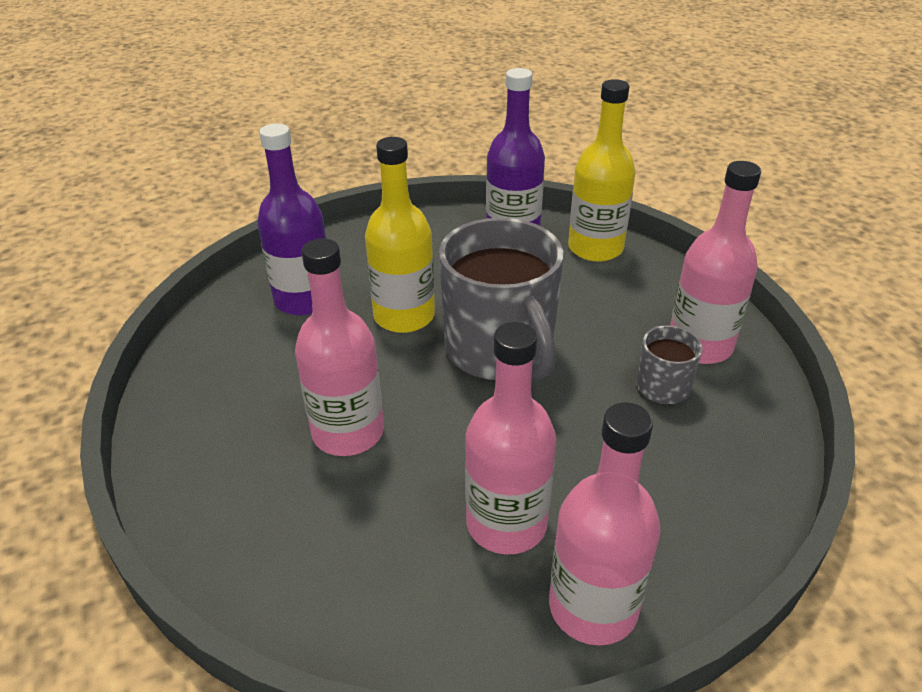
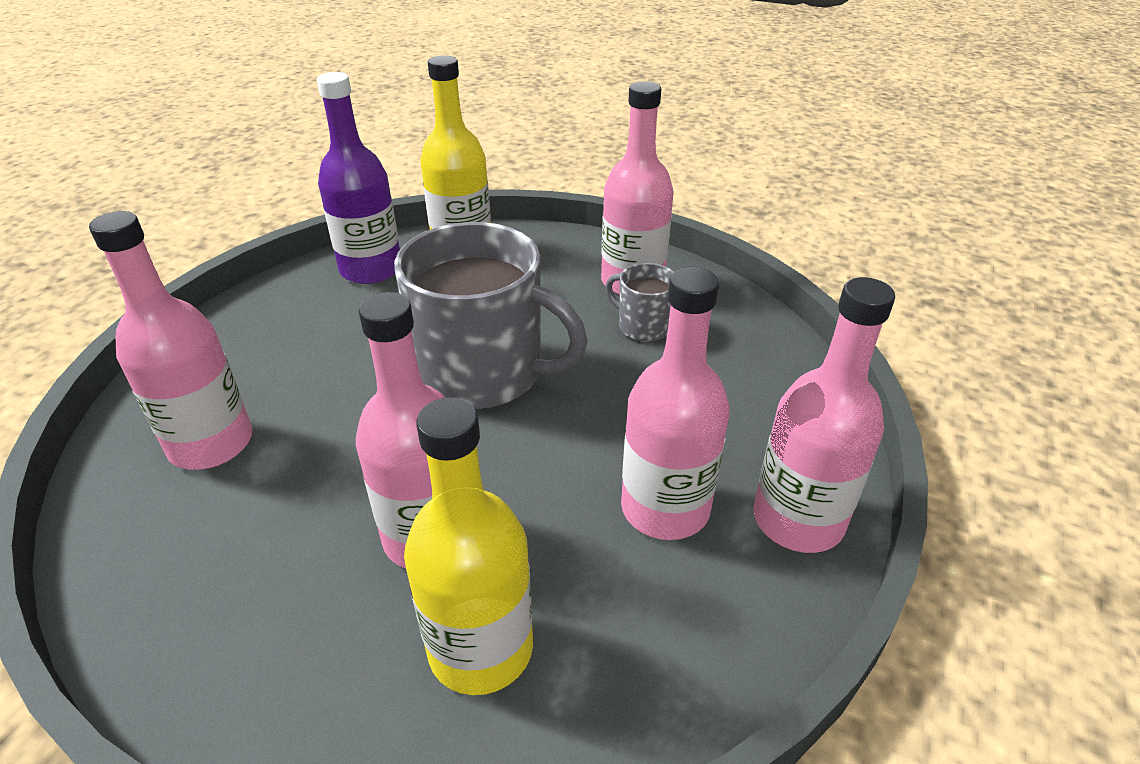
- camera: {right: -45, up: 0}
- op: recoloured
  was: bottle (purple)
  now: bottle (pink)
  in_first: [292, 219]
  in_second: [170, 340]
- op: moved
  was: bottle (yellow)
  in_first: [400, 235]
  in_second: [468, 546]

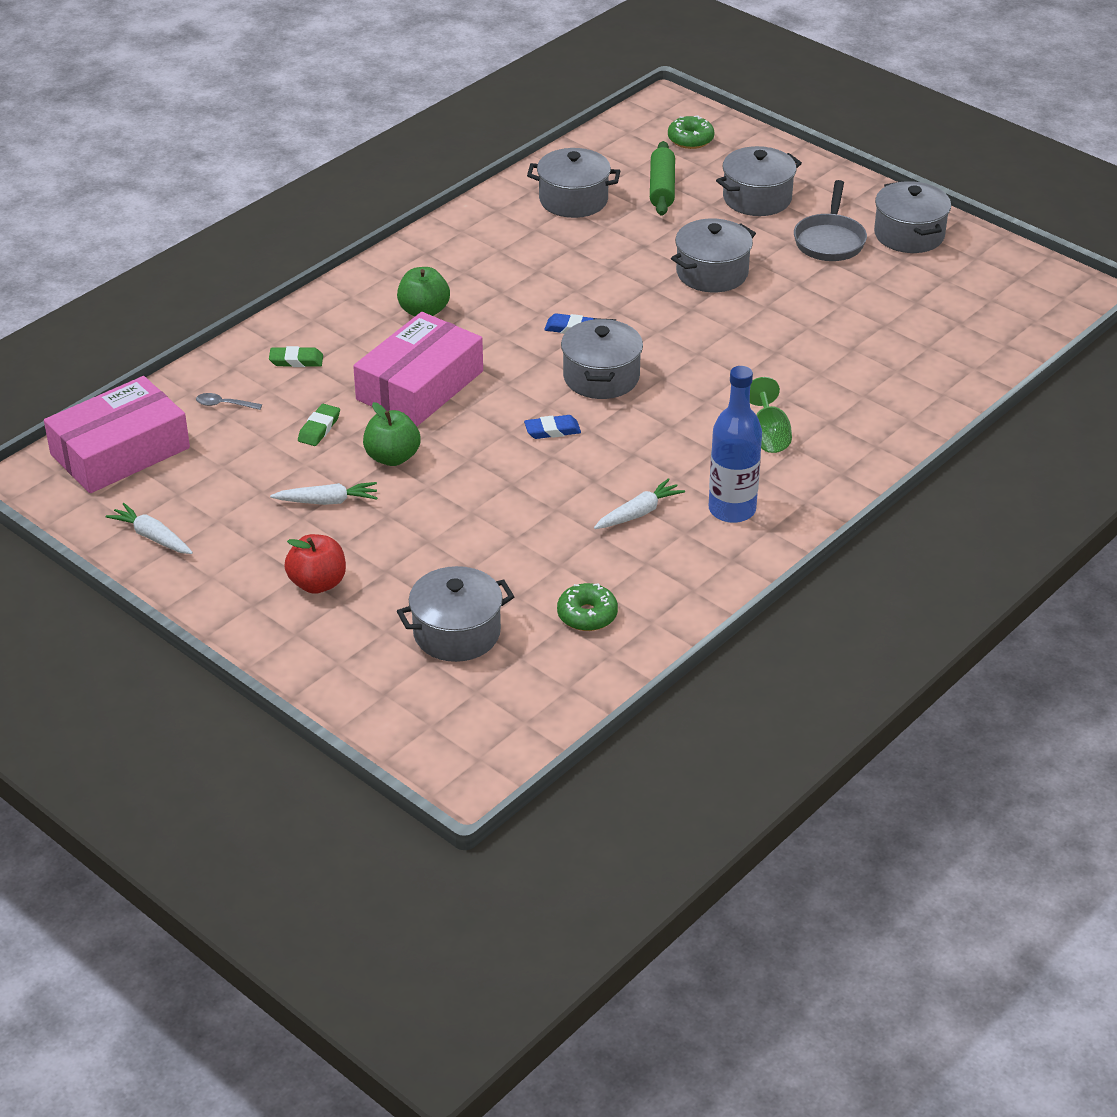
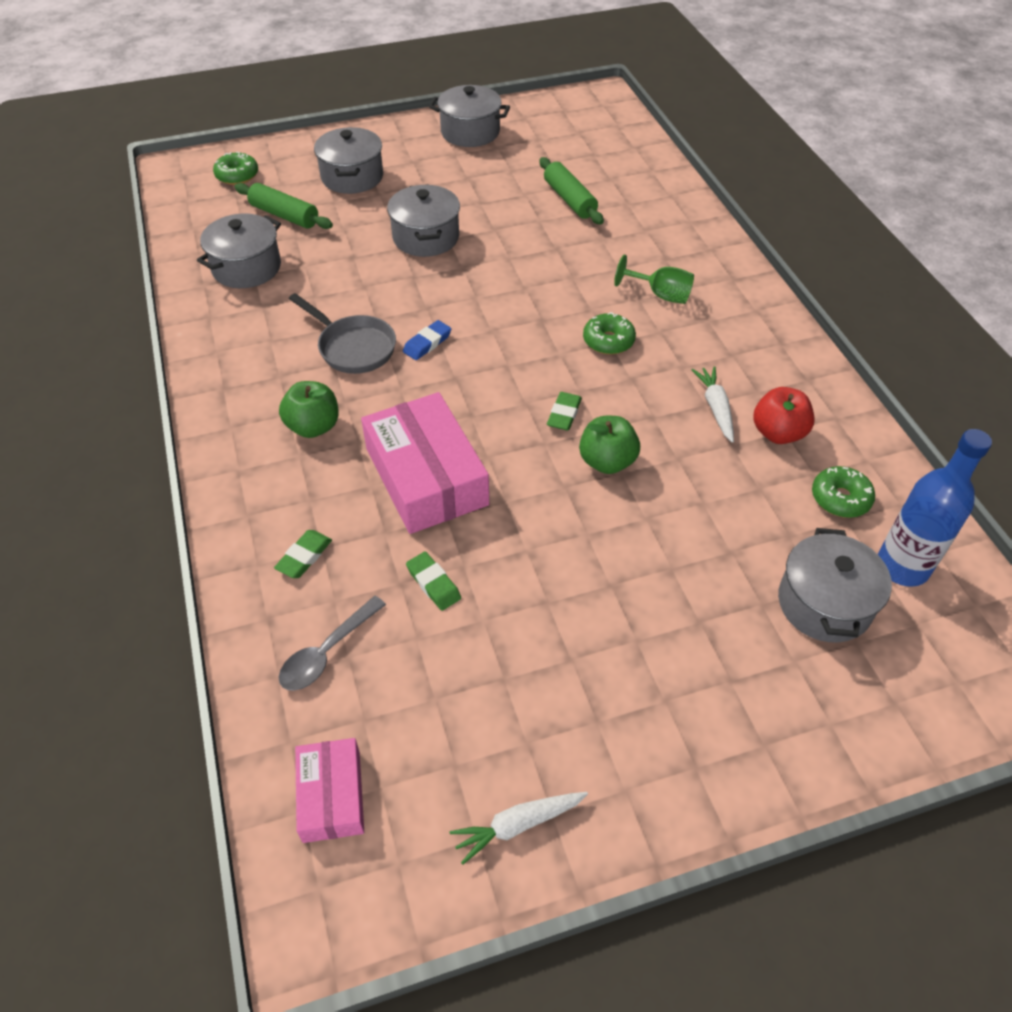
- camera: {right: -60, up: 10}
- op: moved
  was: pan (grey)
  in_first: [830, 220]
  in_second: [342, 333]
- op: removed
  was: pot (grey)
  in_first: [602, 358]
- op: moved
  was: bottle (blue)
  in_first: [735, 444]
  in_second: [935, 508]
- op: resized
  was: box (pink)
  in_first: [117, 434]
  in_second: [329, 790]
  ratio: 0.56
- op: resized
  was: spoon (grey)
  in_first: [229, 401]
  in_second: [332, 643]
  ratio: 1.6
- op: moved
  was: apple (green)
  in_first: [391, 434]
  in_second: [609, 445]
- op: recoloured
  was: eraser (blue)
  now: eraser (green)
  in_first: [552, 427]
  in_second: [564, 411]
- op: removed
  was: carrot (white)
  in_first: [324, 493]
- op: moved
  was: apple (red)
  in_first: [315, 564]
  in_second: [784, 415]
- op: added
  now: rolling pin (green)
  in_second: [572, 191]
- op: added
  now: donut (green)
  in_second: [609, 333]

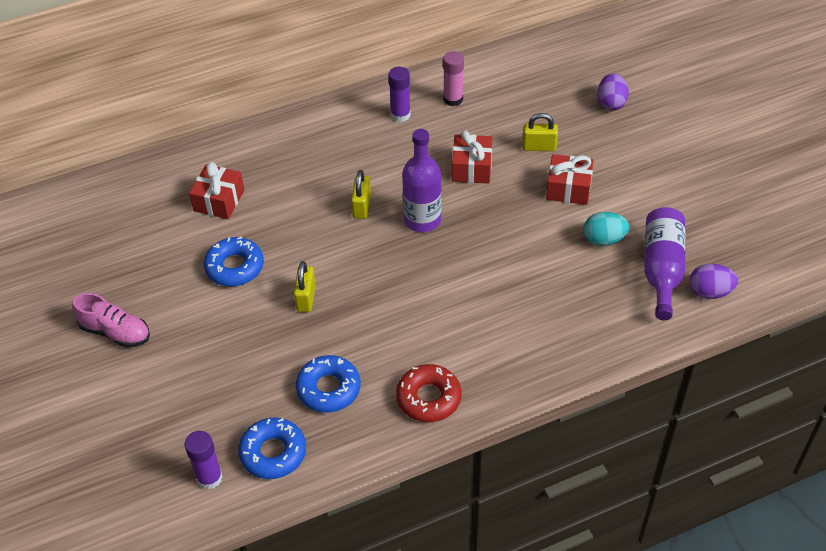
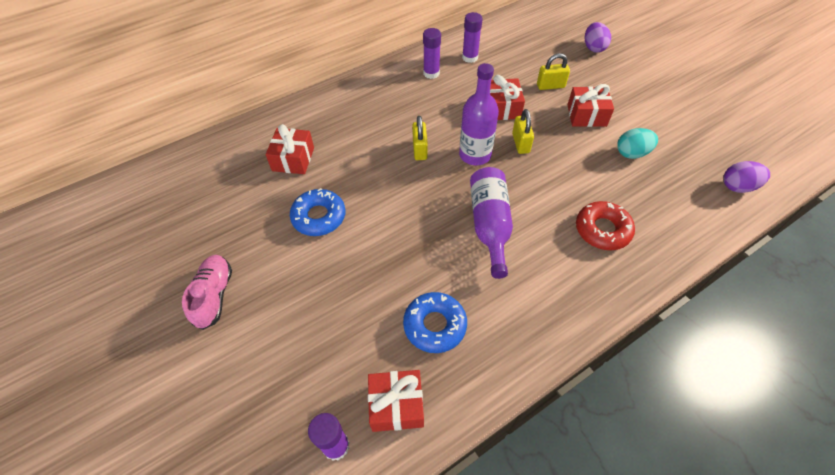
- camera: {right: -10, up: 5}
- op: recoloured
  was: glue stick (pink)
  now: glue stick (purple)
  in_first: [453, 78]
  in_second: [472, 37]
- op: moved
  was: bottle (purple)
  in_first: [664, 263]
  in_second: [491, 223]
- op: moved
  was: padlock (yellow)
  in_first: [305, 286]
  in_second: [523, 131]
- op: turned
  was: shoe (pink)
  in_first: [111, 320]
  in_second: [207, 292]
  clockwise: -105
- op: moved
  was: donut (red)
  in_first: [428, 393]
  in_second: [605, 225]
- op: replaced
  was: donut (blue)
  now: gift (red)
  in_first: [272, 448]
  in_second: [396, 401]

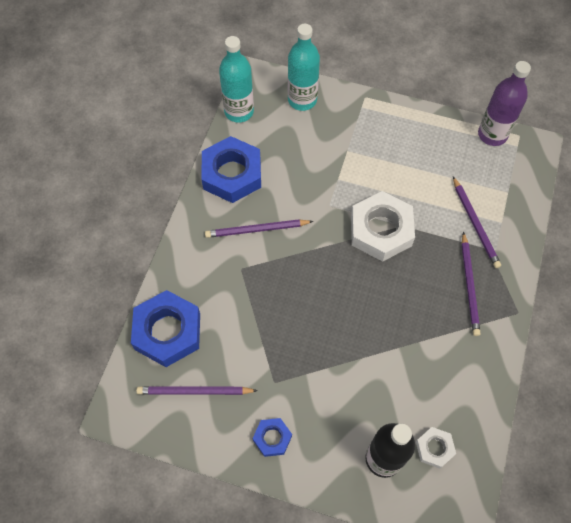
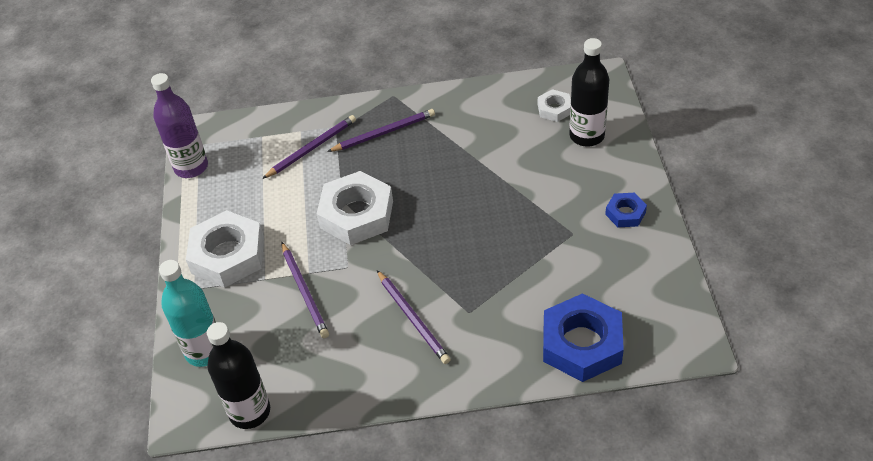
- camera: {right: -110, up: -15}
- op: recoloured
  was: bottle (turquoise)
  now: bottle (black)
  in_first: [236, 79]
  in_second: [238, 375]
- op: removed
  was: nut (blue)
  in_first: [231, 169]
- op: moved
  was: pencil (purple)
  in_first: [197, 390]
  in_second: [305, 290]
- op: added
  now: nut (white)
  in_second: [225, 249]

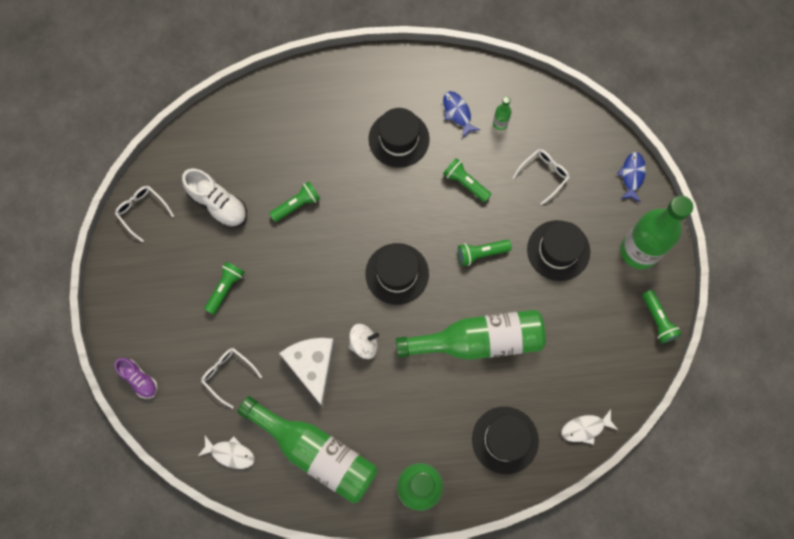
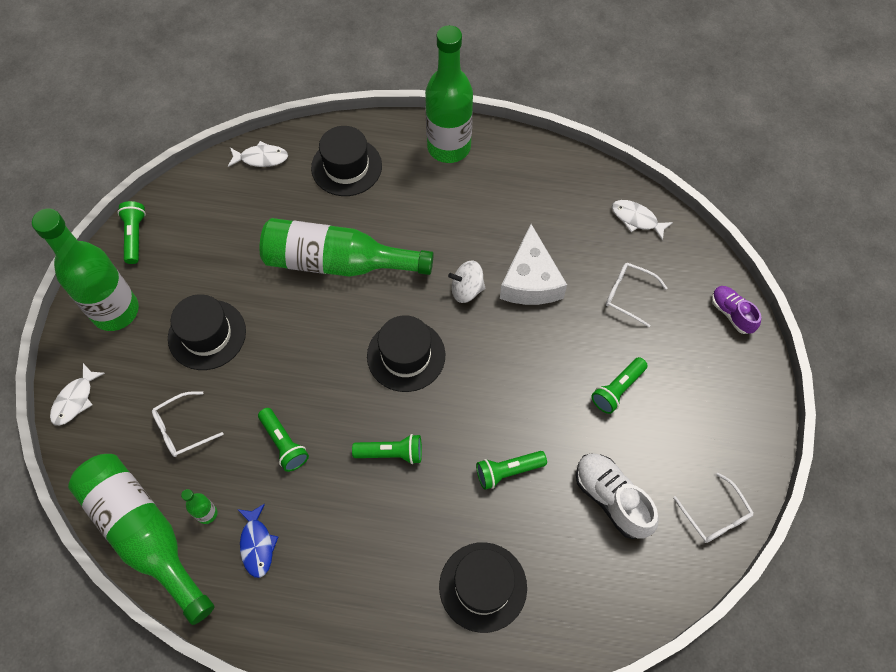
- camera: {right: -165, up: -10}
- op: moved
  was: hat (black)
  in_first: [399, 138]
  in_second: [483, 587]
- op: recoloured
  was: fish (blue)
  now: fish (white)
  in_first: [631, 177]
  in_second: [77, 394]
- op: moved
  was: flashlight (green)
  in_first: [485, 253]
  in_second: [387, 449]
- op: turned
  was: glasses (white)
  in_first: [231, 378]
  in_second: [636, 295]
  clockwise: 150
- op: moved
  was: bottle (green)
  in_first: [308, 449]
  in_second: [141, 539]

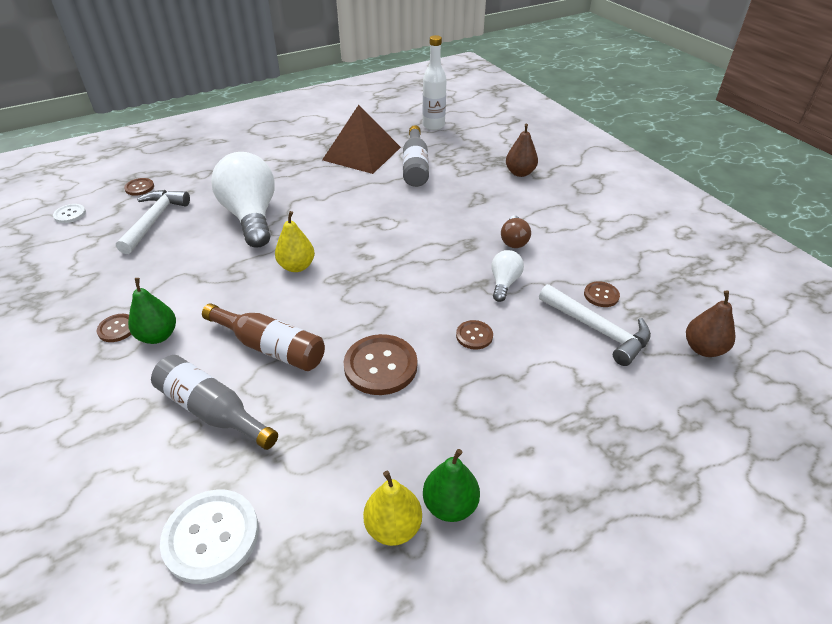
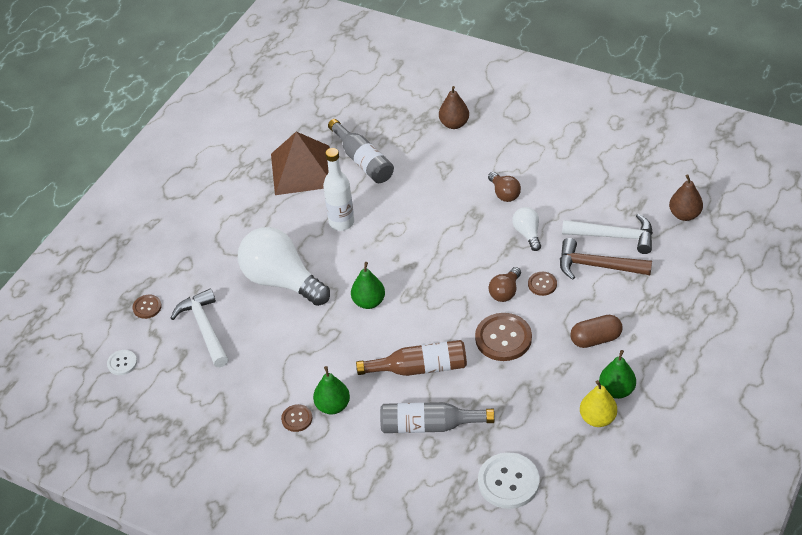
- camera: {right: -30, up: 5}
- op: moved
  was: bottle (white)
  in_first: [435, 82]
  in_second: [338, 189]
- op: recoloured
  was: pear (yellow)
  now: pear (green)
  in_first: [295, 241]
  in_second: [368, 285]
- op: removed
  was: button (brown)
  in_first: [602, 294]
- op: added
  now: hammer (brown)
  in_second: [606, 259]
- op: added
  now: light bulb (brown)
  in_second: [505, 284]
- op: added
  now: capsule (brown)
  in_second: [596, 331]

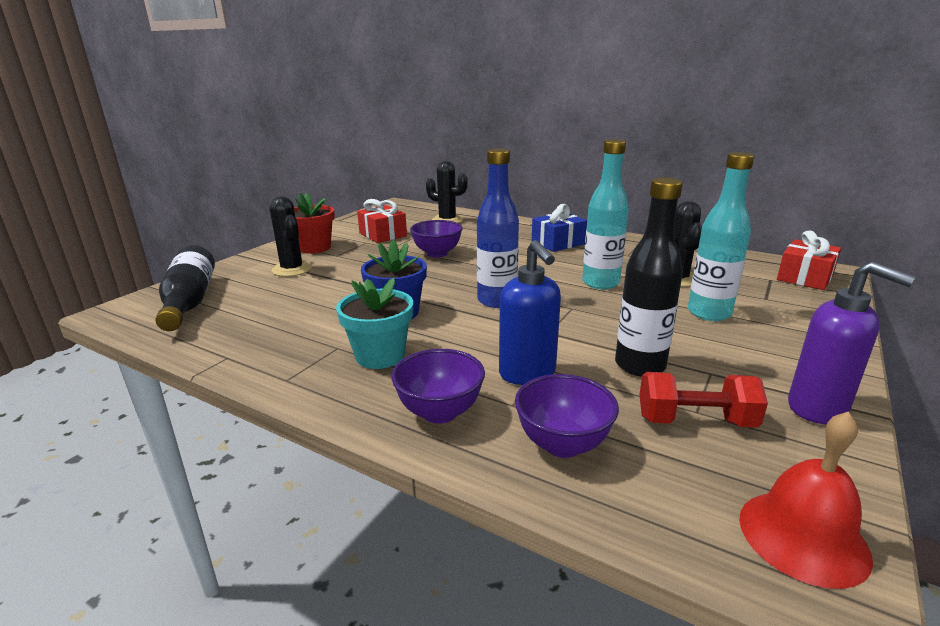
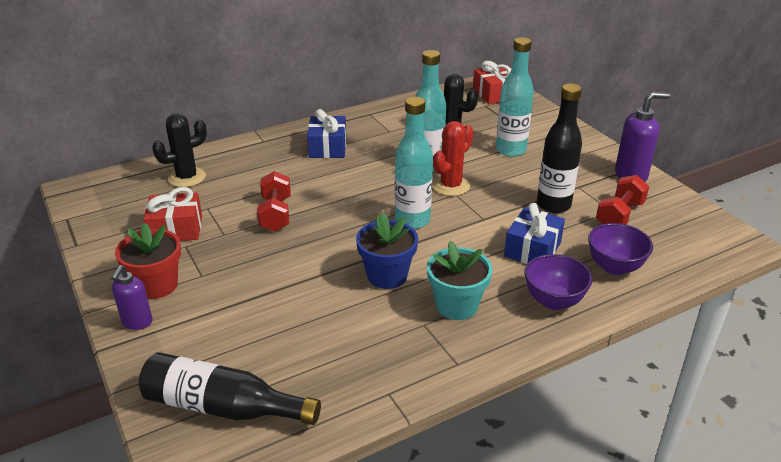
- camera: {right: -60, up: 10}
- op: recoloured
  was: bottle (blue)
  now: bottle (turquoise)
  in_first: [498, 228]
  in_second: [414, 163]
- op: removed
  was: cactus (black)
  in_first: [291, 236]
- op: replaced
  was: bowl (purple)
  now: dumbbell (red)
  in_first: [436, 239]
  in_second: [274, 201]
- op: replaced
  was: soap dispenser (blue)
  now: gift (blue)
  in_first: [530, 312]
  in_second: [534, 233]
- op: removed
  was: bell (red)
  in_first: [806, 500]
- op: added
  now: cactus (red)
  in_second: [452, 158]
- op: added
  now: soap dispenser (purple)
  in_second: [132, 297]

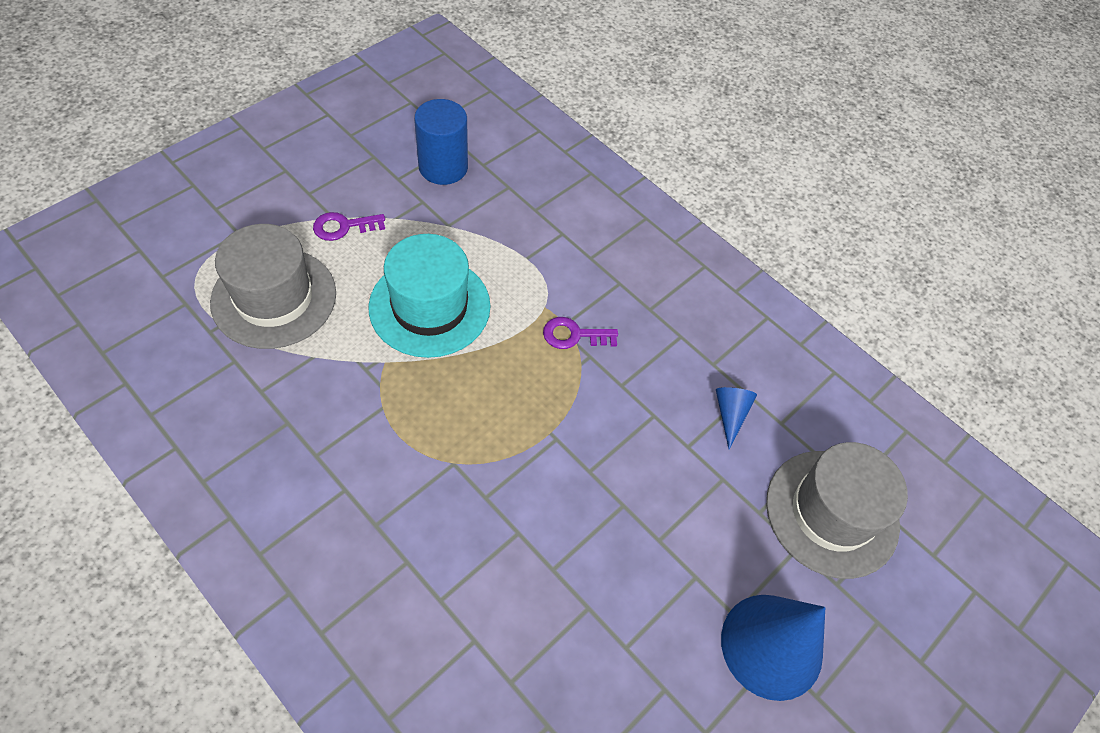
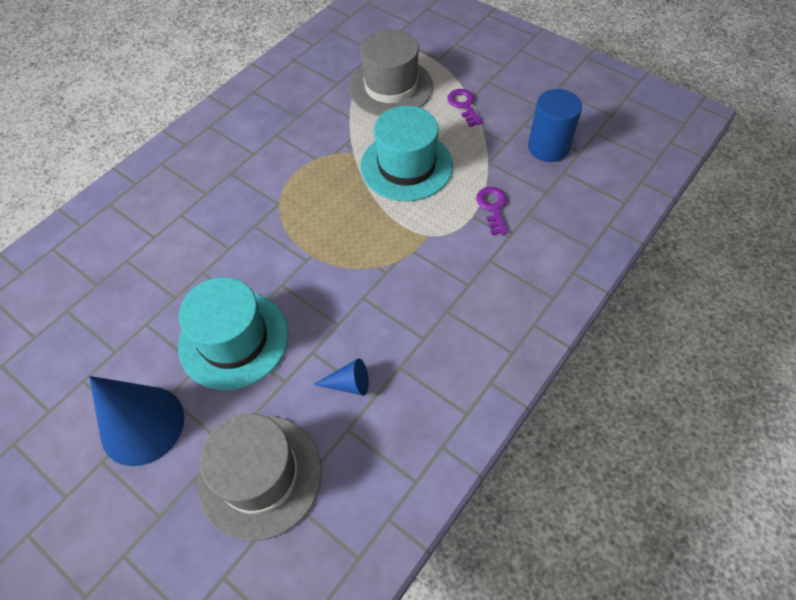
- camera: {right: 90, up: 0}
- op: moved
  was: key (purple)
  in_first: [580, 333]
  in_second: [491, 211]
- op: added
  now: hat (turquoise)
  in_second: [233, 333]

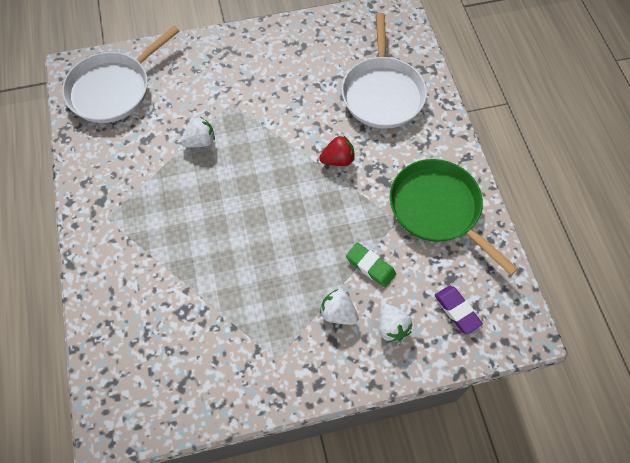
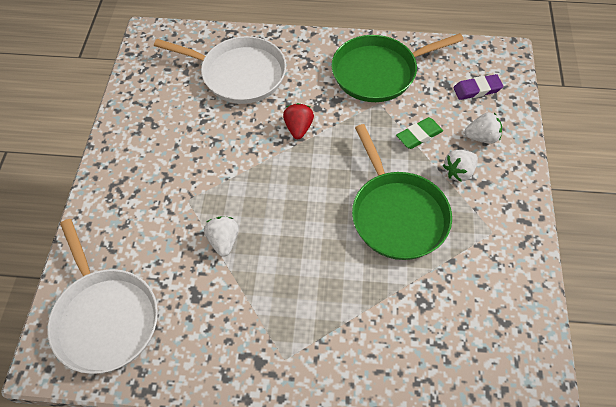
- camera: {right: -70, up: -5}
- op: added
  now: pan (green)
  in_second: [402, 192]

